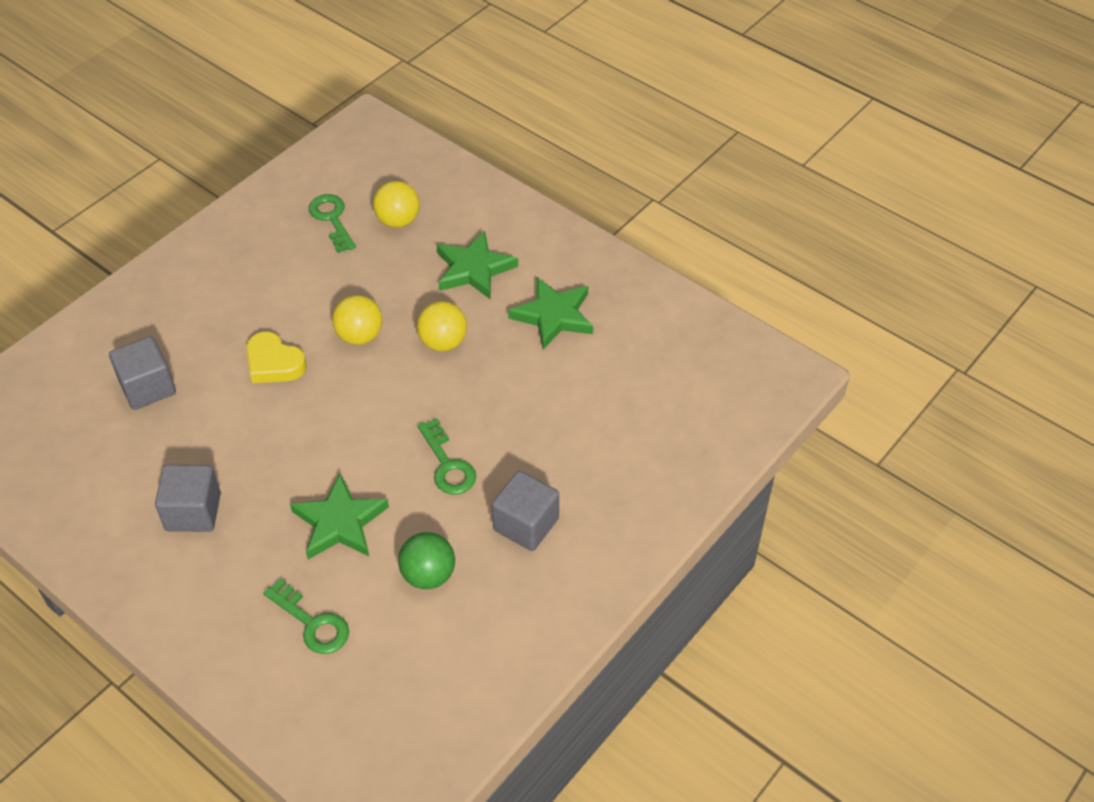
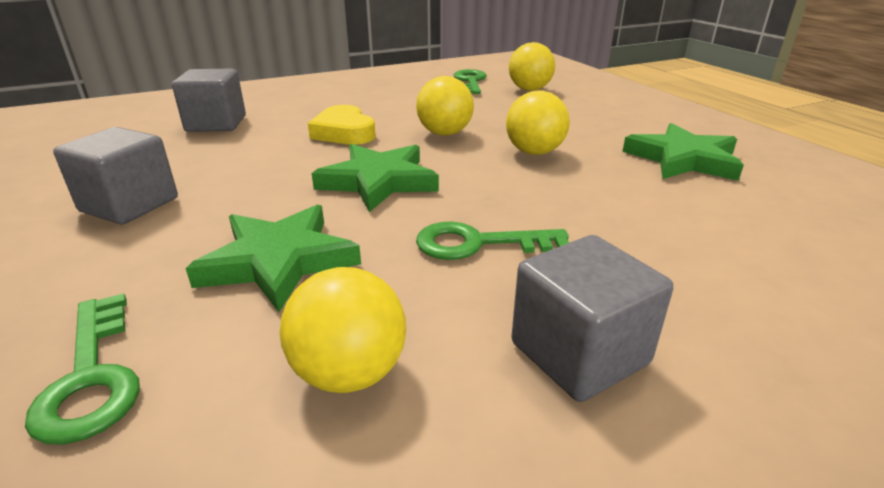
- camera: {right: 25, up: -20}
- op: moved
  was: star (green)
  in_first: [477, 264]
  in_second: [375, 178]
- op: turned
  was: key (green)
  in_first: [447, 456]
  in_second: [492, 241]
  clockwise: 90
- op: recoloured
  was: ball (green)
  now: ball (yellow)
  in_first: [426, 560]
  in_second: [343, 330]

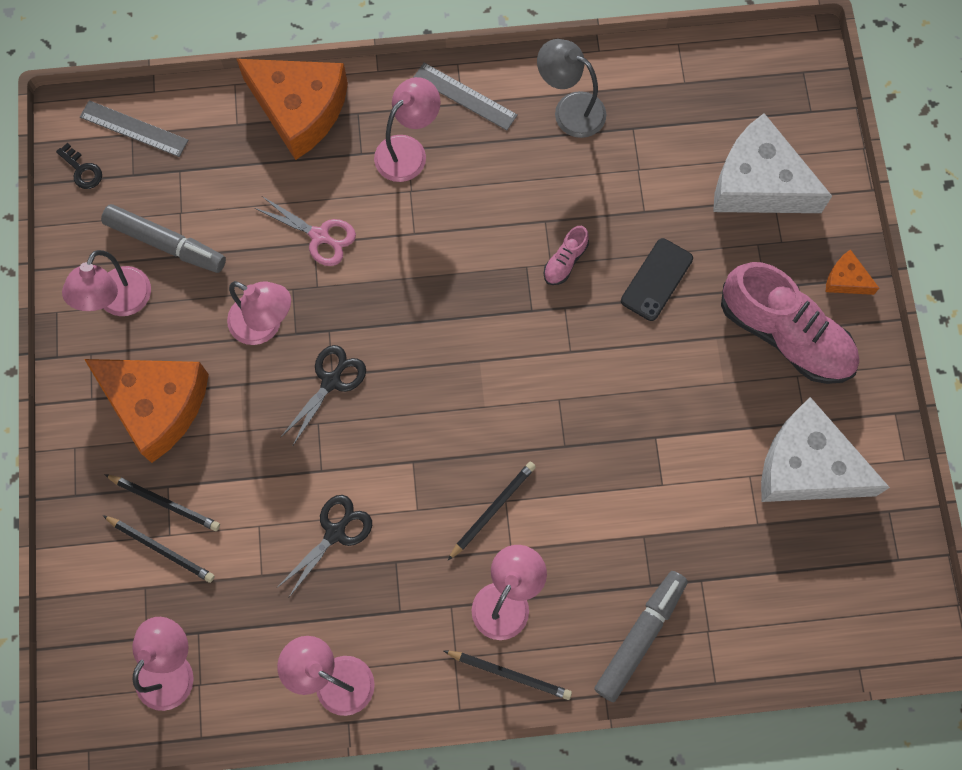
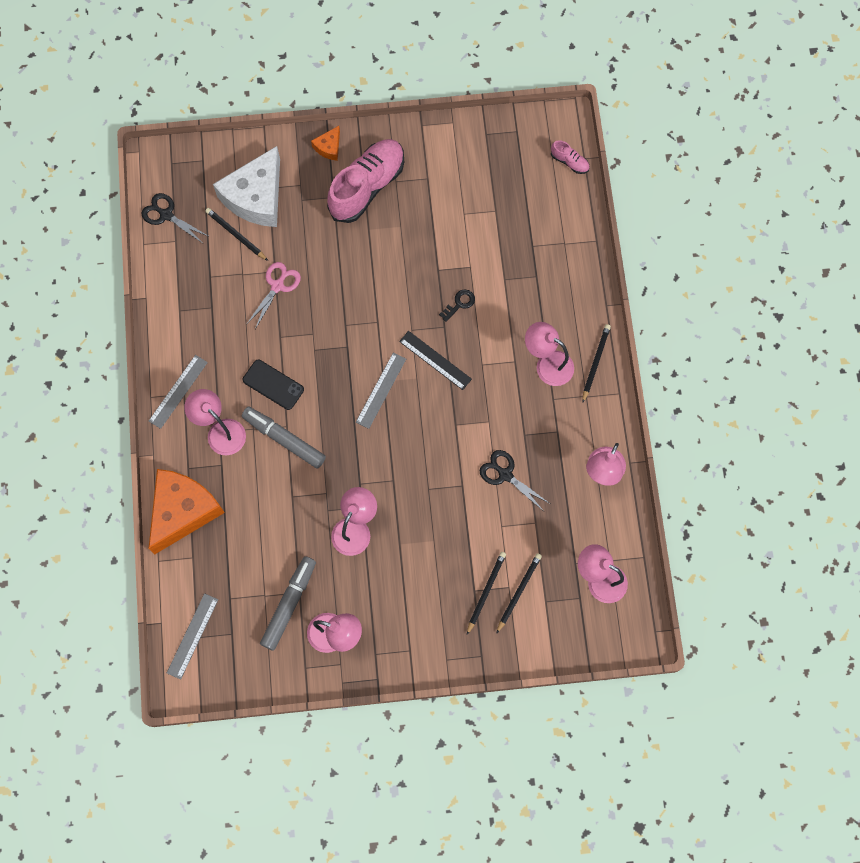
- camera: {right: -90, up: 0}
- op: removed
  was: lamp (grey)
  in_first: [571, 88]
- op: moved
  was: key (black)
  in_first: [79, 166]
  in_second: [457, 306]
- op: moved
  was: scissors (pink)
  in_first: [305, 231]
  in_second: [273, 295]
- op: moved
  was: shoe (pink)
  in_first: [566, 255]
  in_second: [570, 157]
- op: moved
  was: phone (black)
  in_first: [657, 279]
  in_second: [273, 385]
- op: moved
  was: scissors (black)
  in_first: [323, 395]
  in_second: [175, 217]
- op: removed
  was: cheese (orange)
  in_first: [146, 411]
- op: removed
  was: cheese (white)
  in_first: [825, 449]
- op: moved
  was: pencil (black)
  in_first: [492, 511]
  in_second: [236, 234]
- op: moved
  was: marker (grey)
  in_first: [641, 636]
  in_second: [284, 437]
- op: added
  now: ruler (black)
  in_second: [435, 360]
- op: added
  now: ruler (grey)
  in_second: [381, 391]

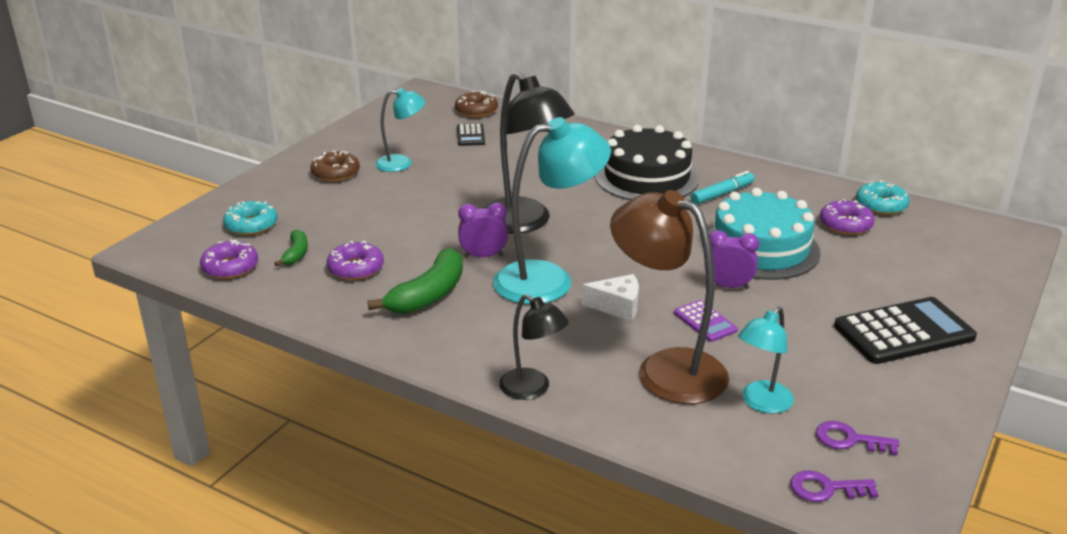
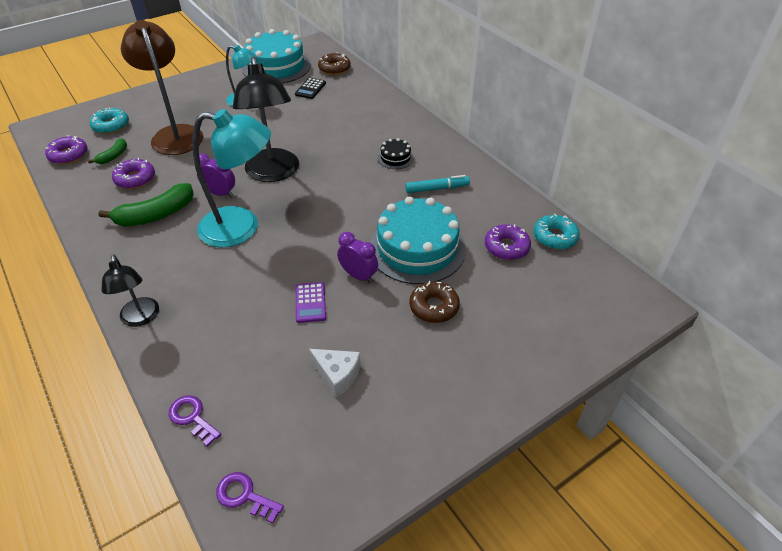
- camera: {right: 25, up: 15}
- op: resized
  was: cake (black)
  in_first: [647, 162]
  in_second: [395, 153]
  ratio: 0.44
- op: moved
  was: donut (brown)
  in_first: [335, 166]
  in_second: [434, 302]
- op: moved
  was: lamp (brown)
  in_first: [669, 297]
  in_second: [162, 87]
- op: moved
  was: cheese (white)
  in_first: [610, 297]
  in_second: [335, 373]
- op: removed
  was: calculator (black)
  in_first: [905, 330]
- op: removed
  was: lamp (turquoise)
  in_first: [766, 360]
- op: moved
  was: key (purple)
  in_first: [857, 438]
  in_second: [195, 420]
- op: added
  now: cake (turquoise)
  in_second: [276, 56]

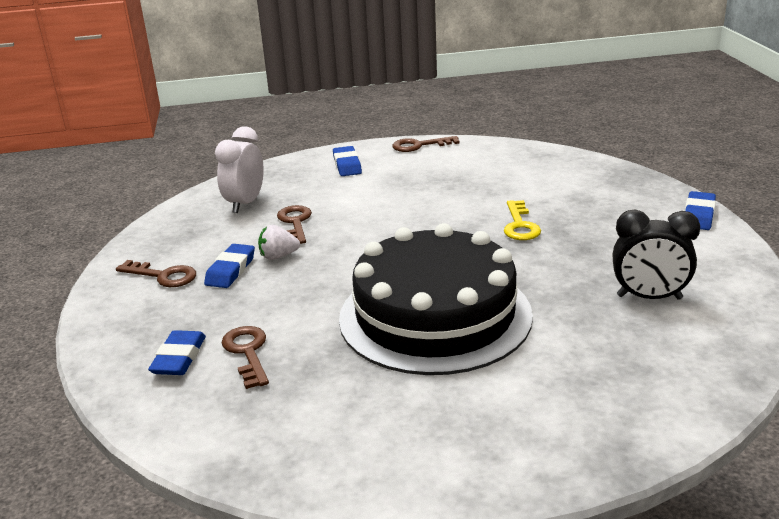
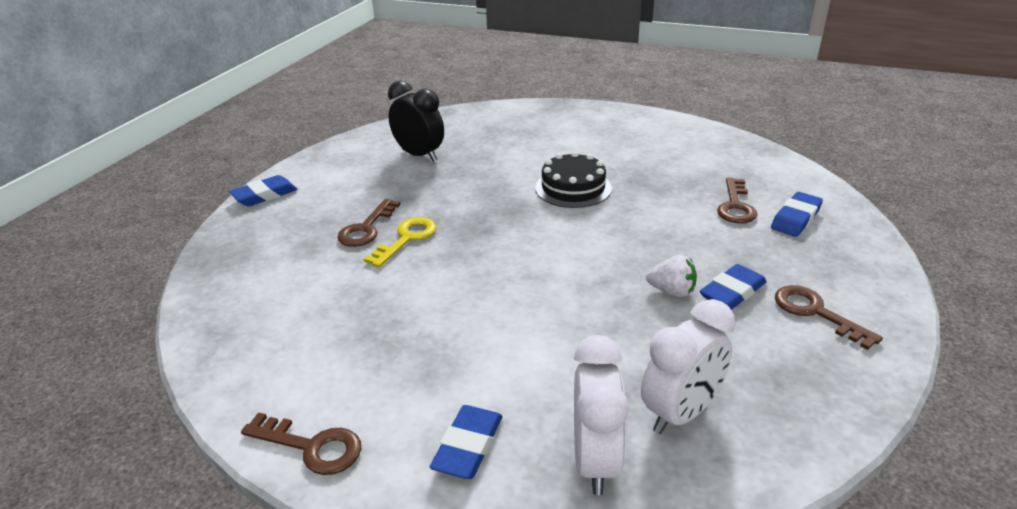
- camera: {right: -150, up: 5}
- op: moved
  was: key (brown)
  in_first: [294, 224]
  in_second: [369, 223]
- op: resized
  was: cake (black)
  in_first: [436, 299]
  in_second: [573, 179]
  ratio: 0.48
- op: added
  now: clock (white)
  in_second: [601, 415]

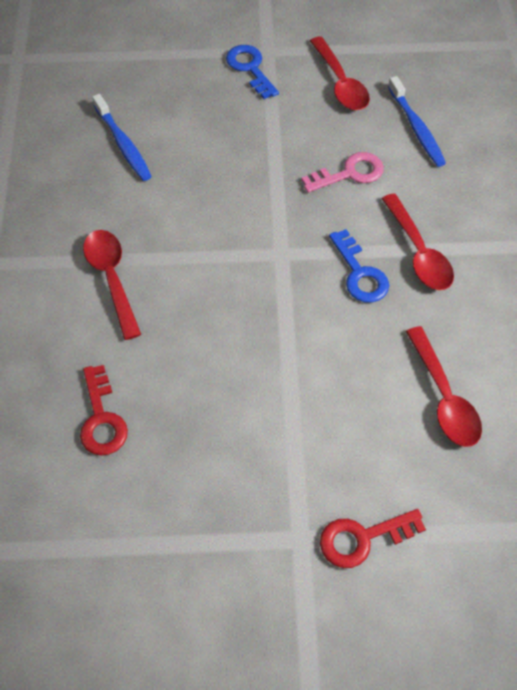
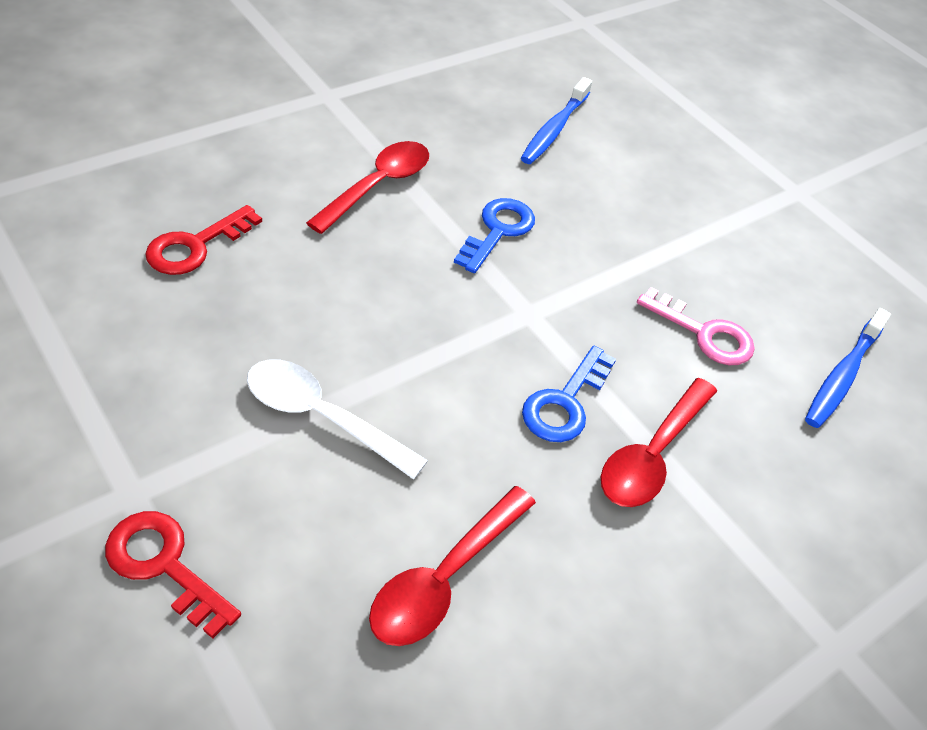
- camera: {right: 50, up: -10}
- op: removed
  was: spoon (red)
  in_first: [340, 73]
- op: moved
  was: key (blue)
  in_first: [252, 72]
  in_second: [494, 235]
- op: added
  now: spoon (white)
  in_second: [337, 419]

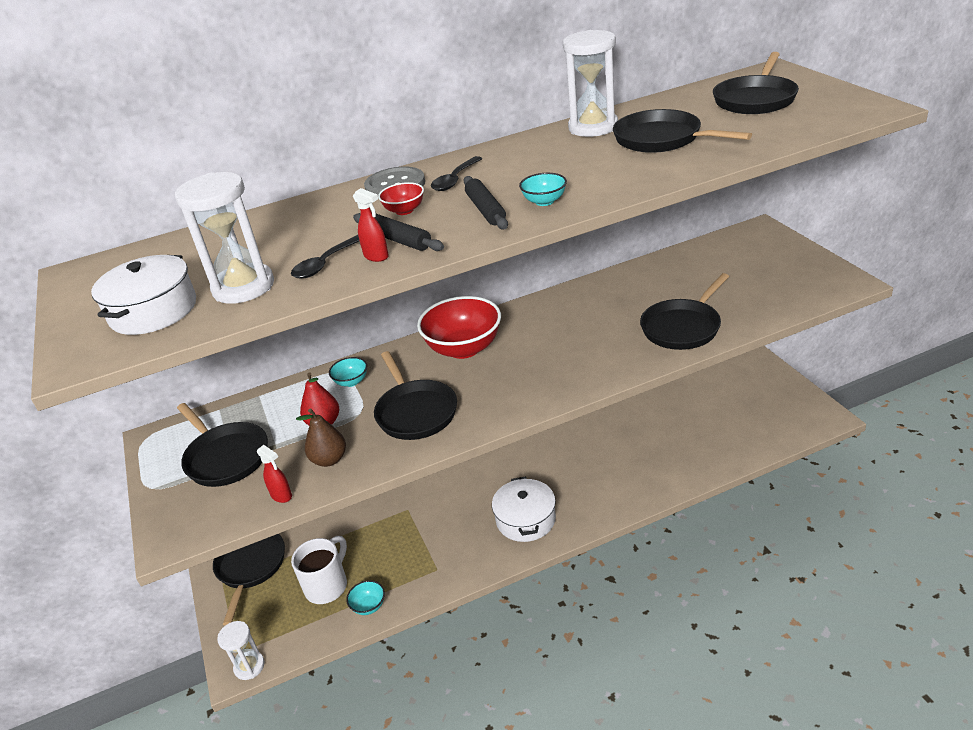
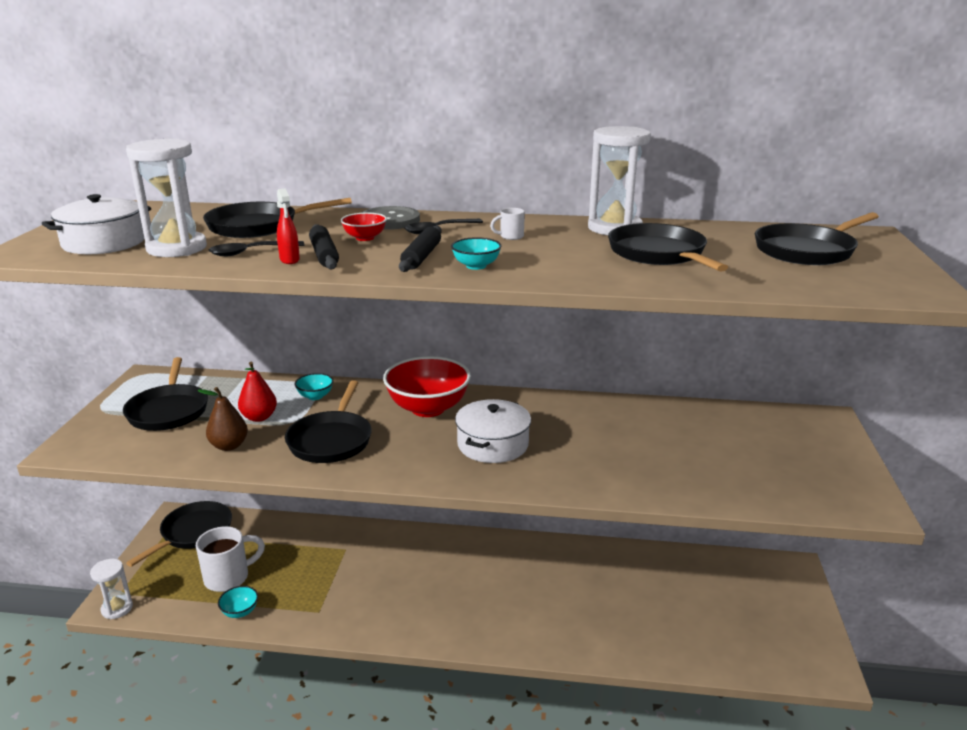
- camera: {right: 25, up: -10}
- op: moved
  was: pan (black)
  in_first: [684, 311]
  in_second: [277, 218]
- op: removed
  was: spray bottle (red)
  in_first: [274, 474]
- op: moved
  was: pot (white)
  in_first: [524, 509]
  in_second: [493, 431]
- op: added
  now: mug (white)
  in_second: [507, 224]

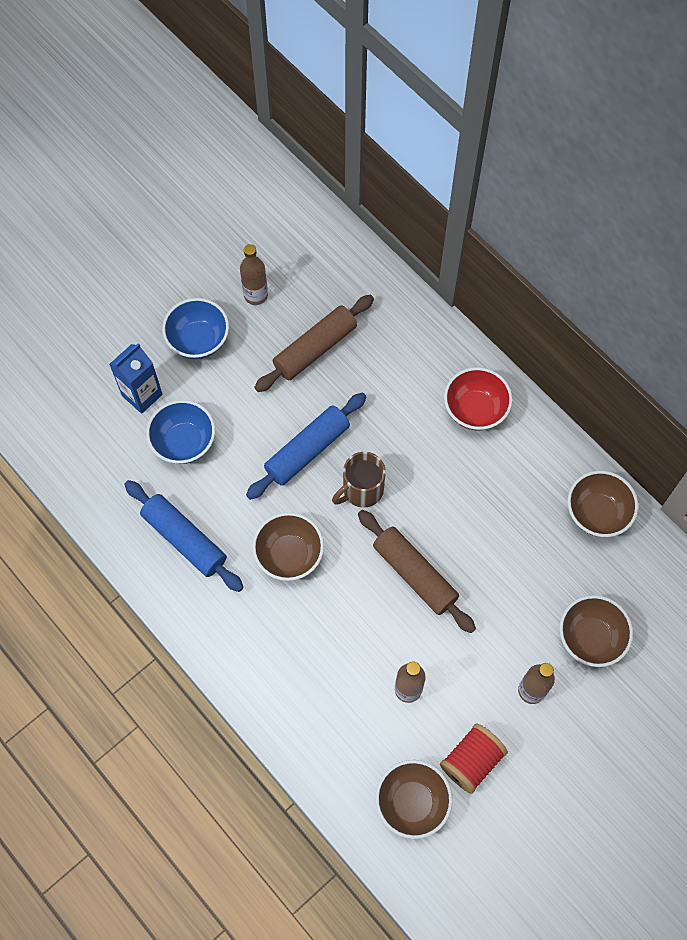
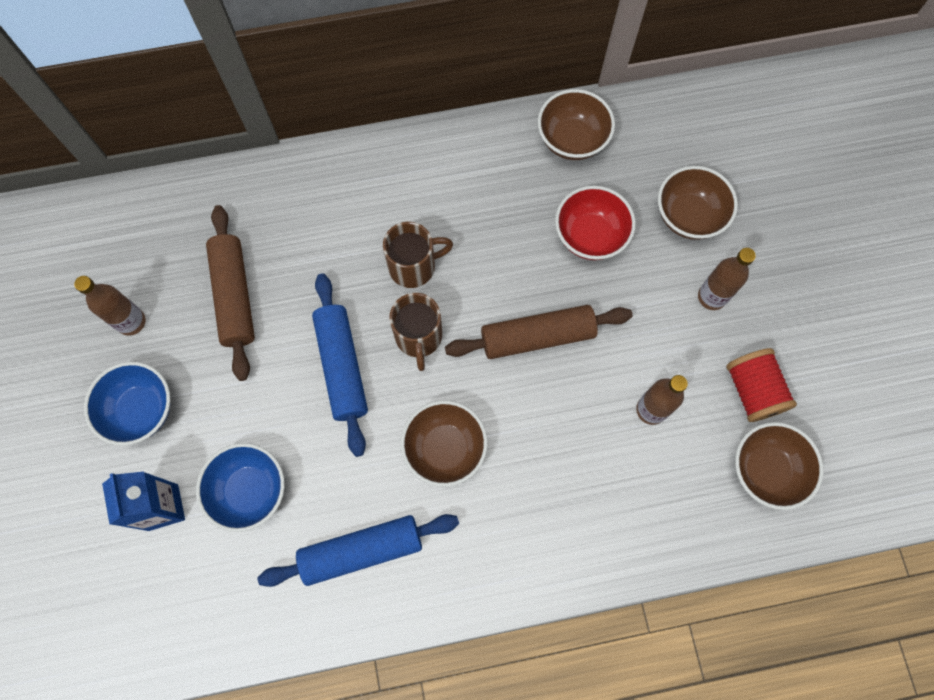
- camera: {right: -60, up: 5}
- op: moved
  was: bowl (red)
  in_first: [478, 399]
  in_second: [595, 223]
- op: added
  now: mug (brown)
  in_second: [418, 255]

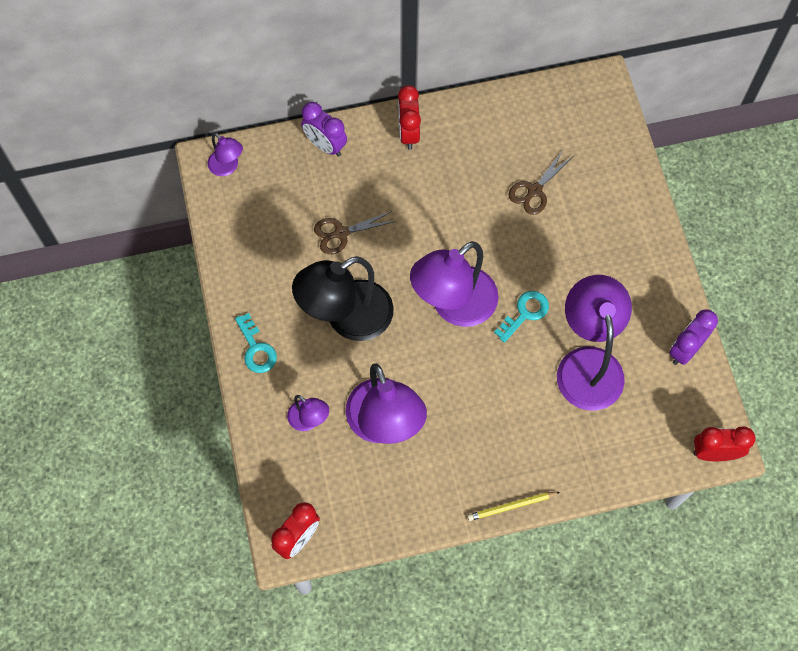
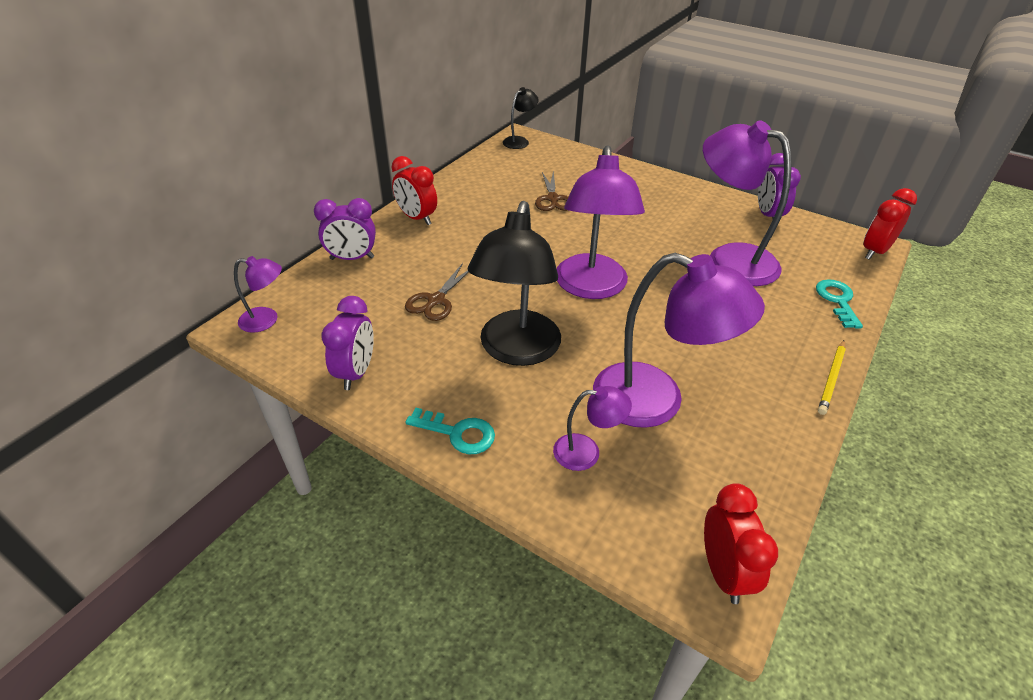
- camera: {right: -45, up: -25}
- op: moved
  was: key (turquoise)
  in_first: [521, 317]
  in_second: [839, 304]
- op: added
  now: lamp (black)
  in_second: [521, 118]
- op: added
  now: clock (purple)
  in_second: [347, 343]

